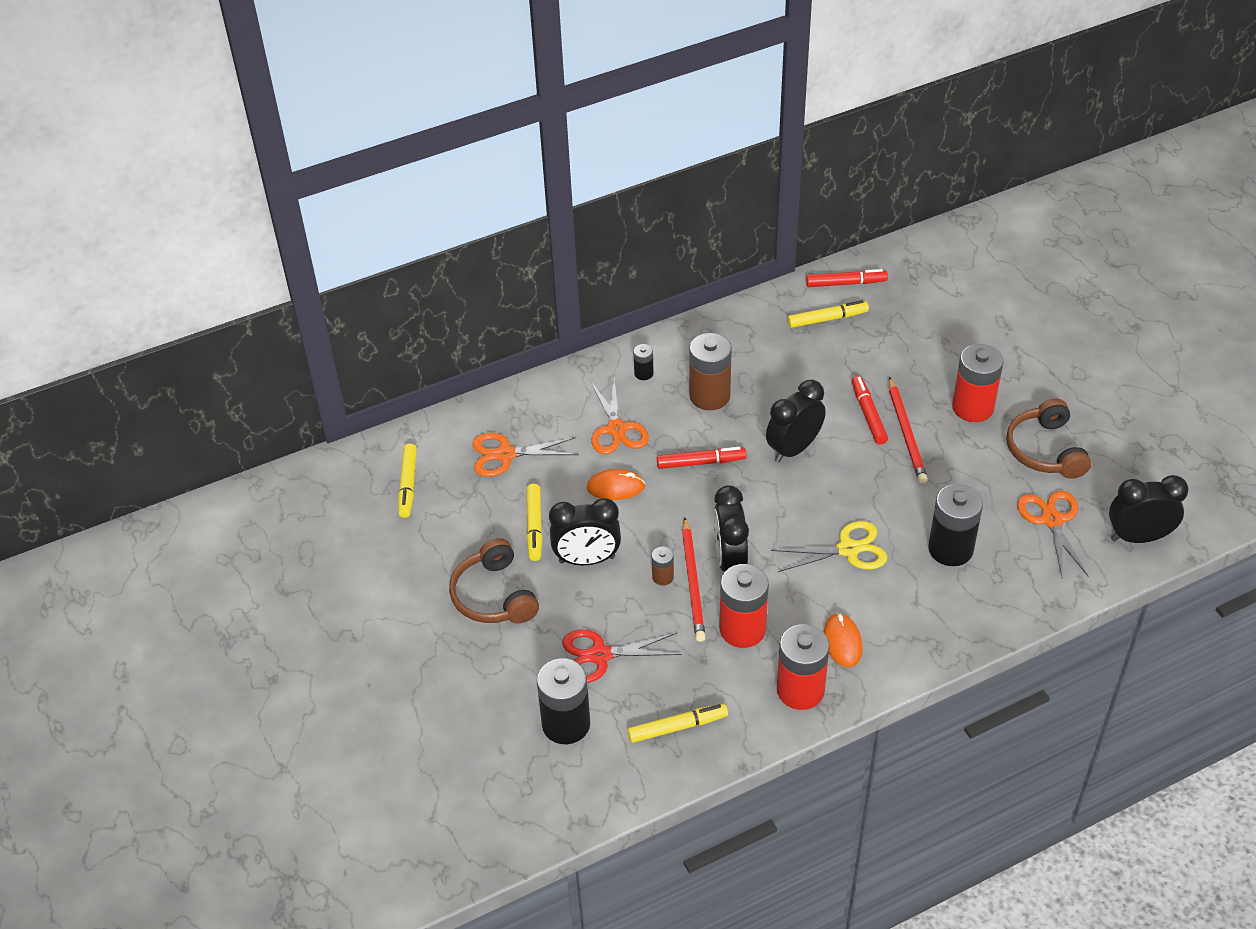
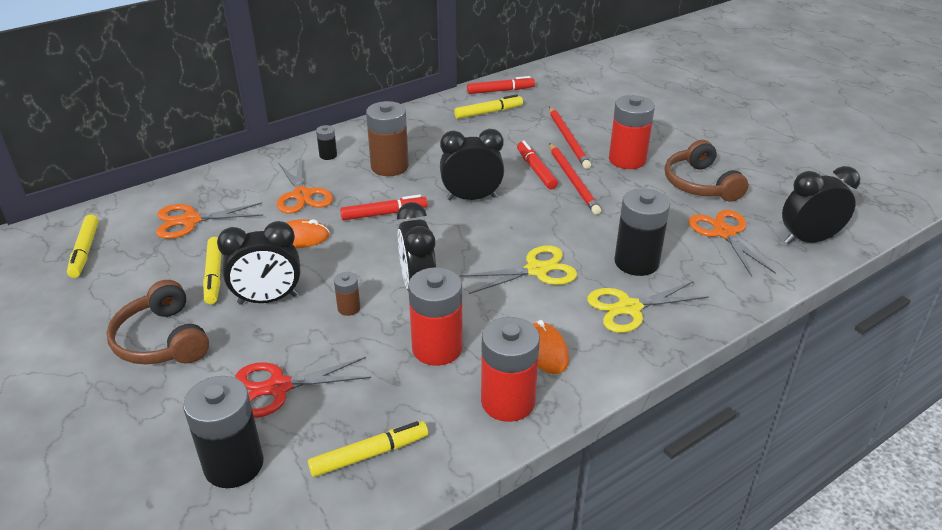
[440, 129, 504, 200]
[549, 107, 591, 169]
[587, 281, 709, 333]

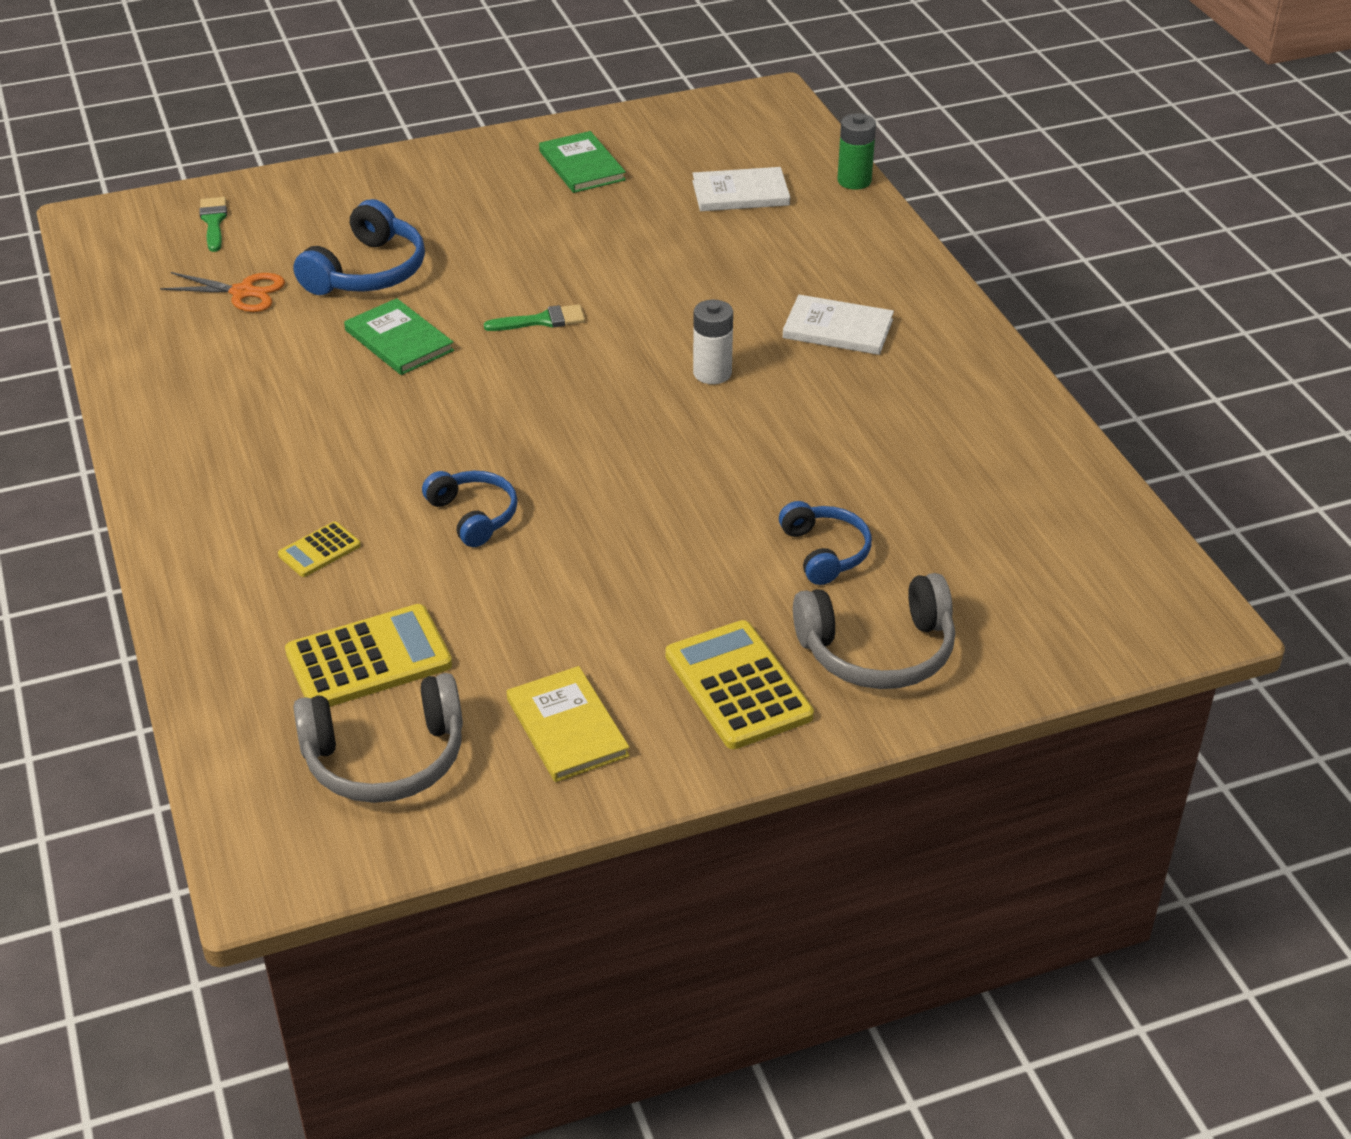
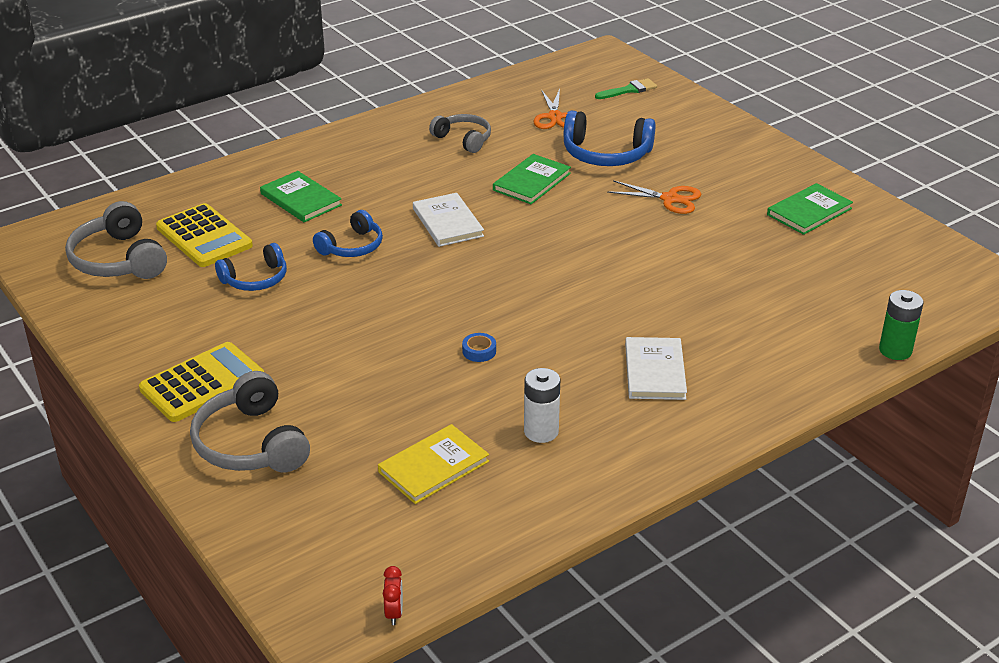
[413, 193, 484, 247]
[524, 368, 560, 443]
[484, 304, 585, 331] (first image)
[215, 243, 287, 291]
[260, 171, 342, 222]
[378, 424, 489, 504]
[429, 114, 491, 153]
[607, 180, 701, 214]
[462, 333, 496, 362]
[383, 566, 403, 625]

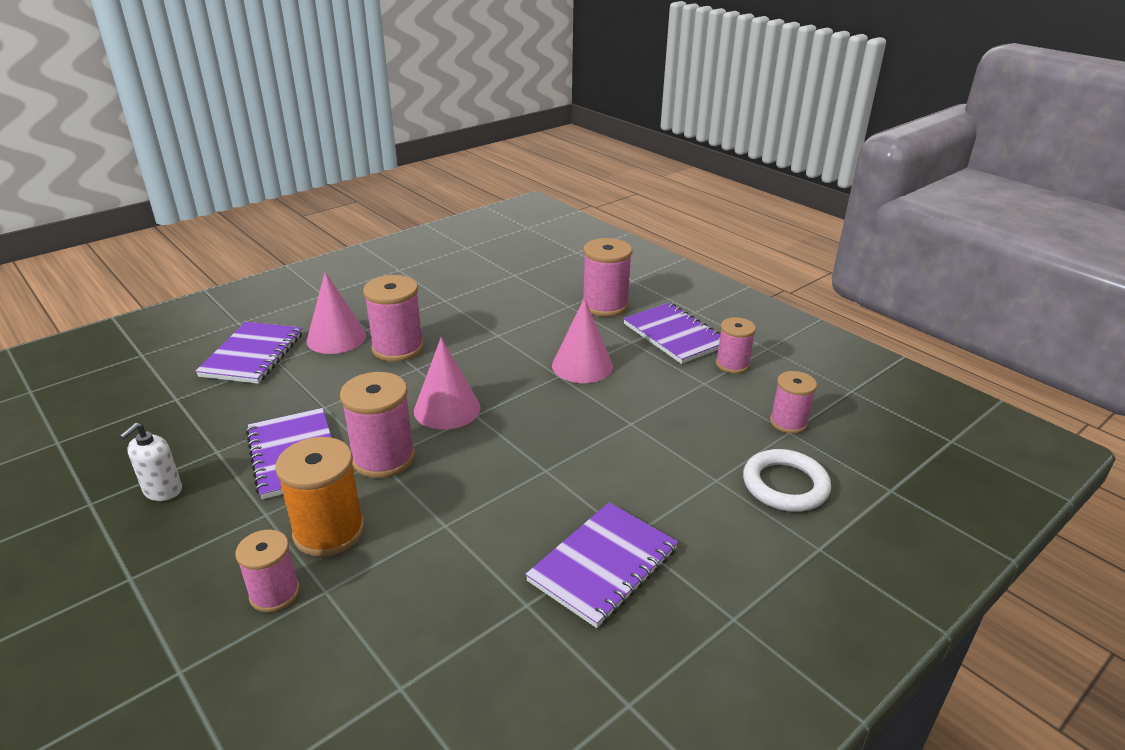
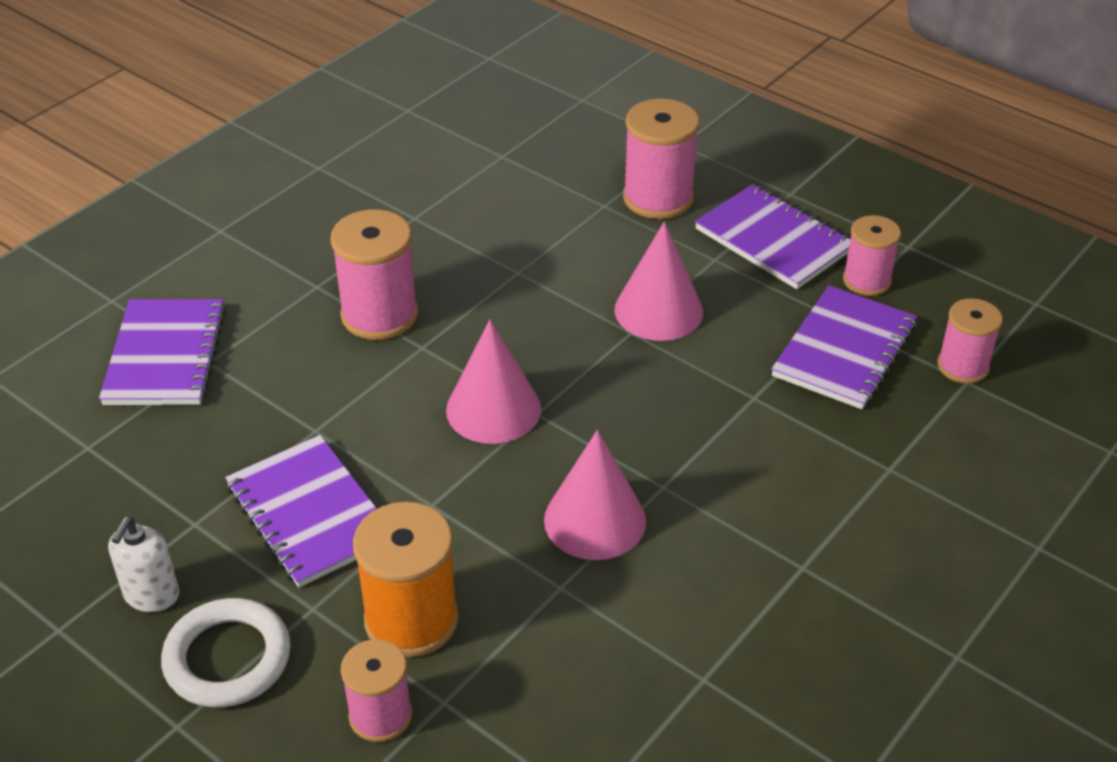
[544, 430, 646, 560]
[340, 372, 415, 478] (first image)
[161, 598, 291, 707]
[772, 285, 917, 409]

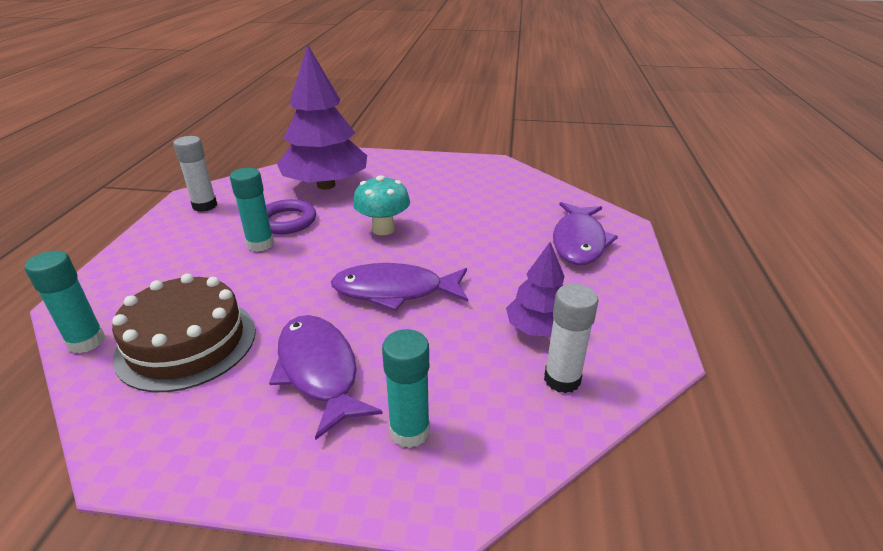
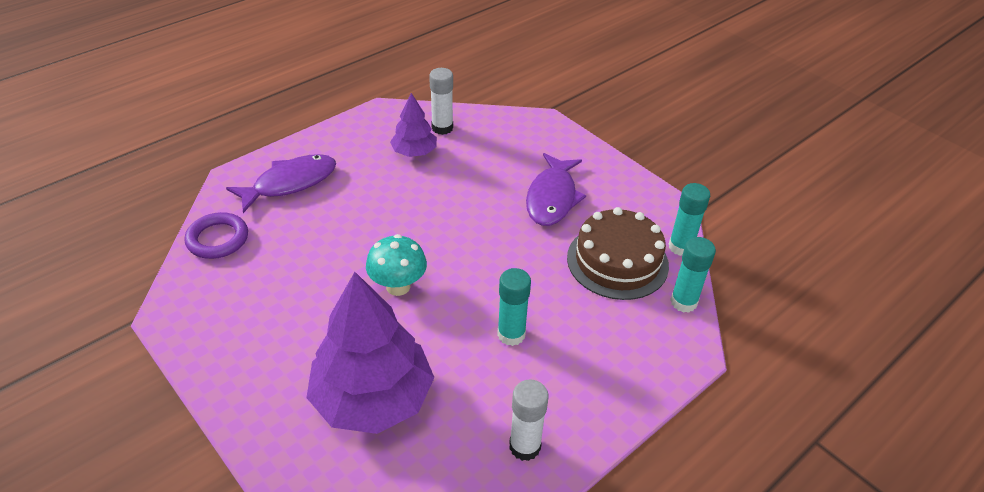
[184, 212, 248, 259]
[331, 263, 468, 311] (first image)
[668, 183, 710, 256]

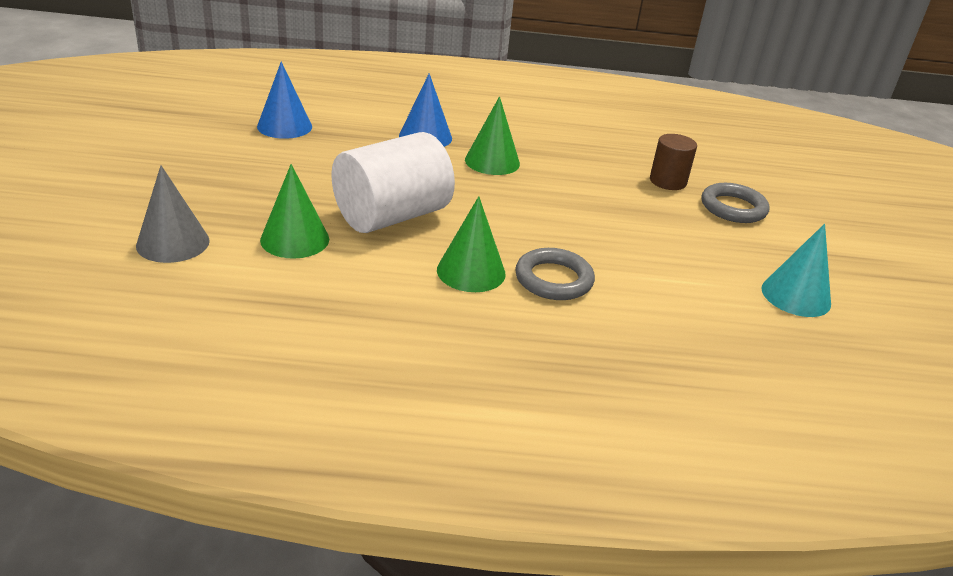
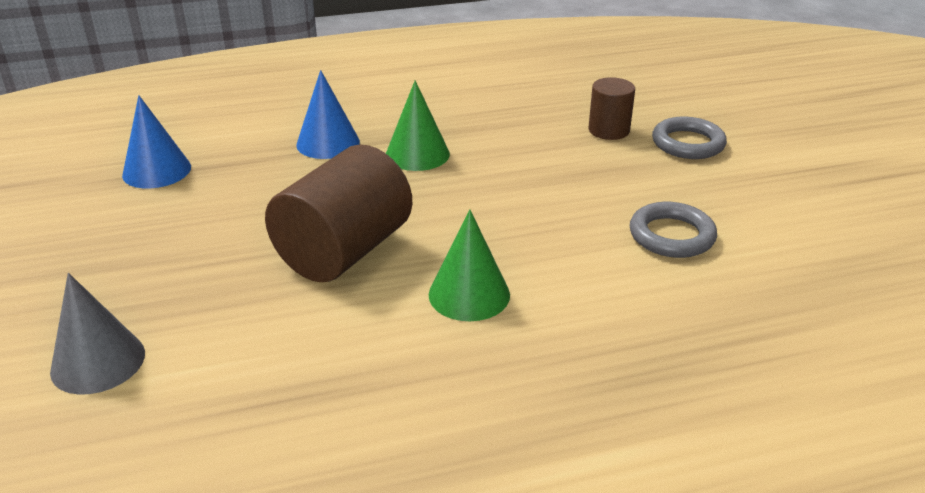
[265, 145, 412, 282]
[260, 164, 329, 259] (first image)
[761, 224, 831, 317] (first image)
[630, 202, 717, 258]

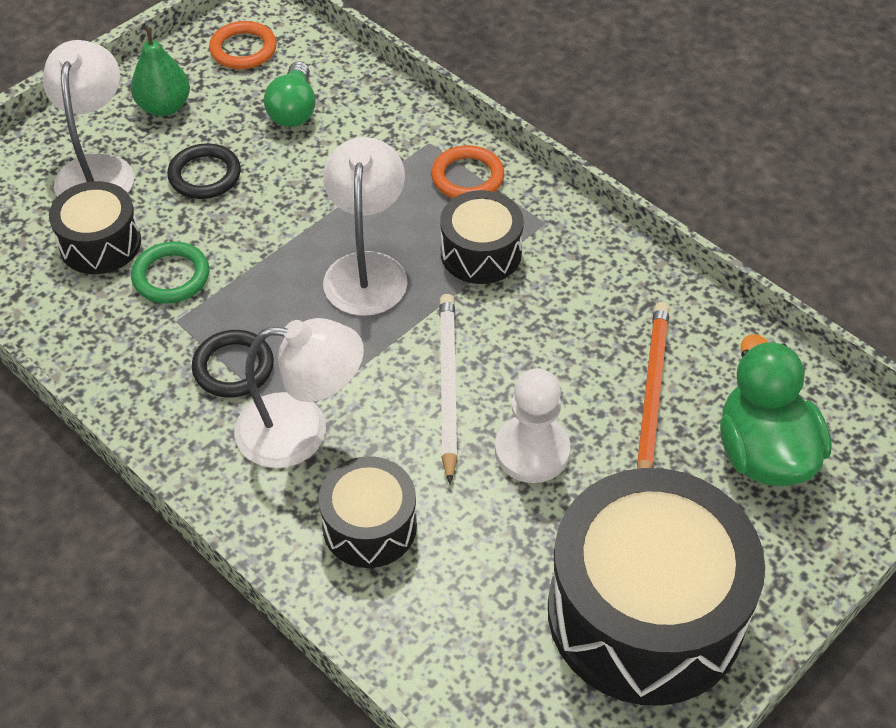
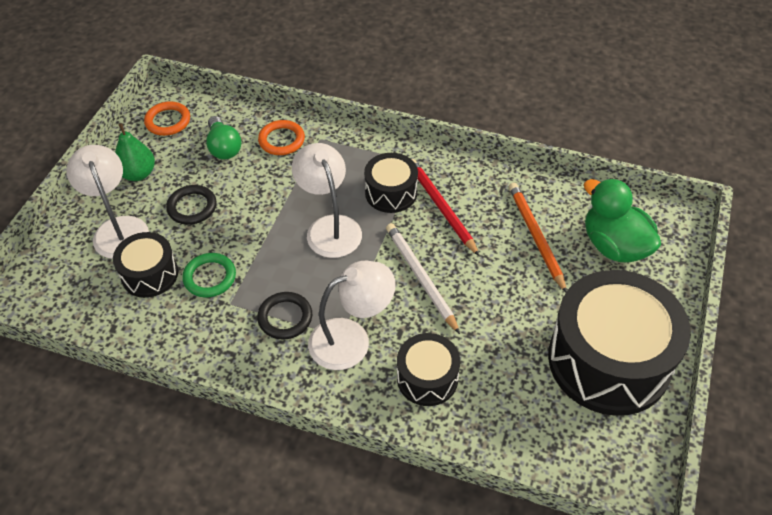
[258, 120, 305, 155]
[495, 369, 570, 483] (first image)
[411, 159, 479, 256]

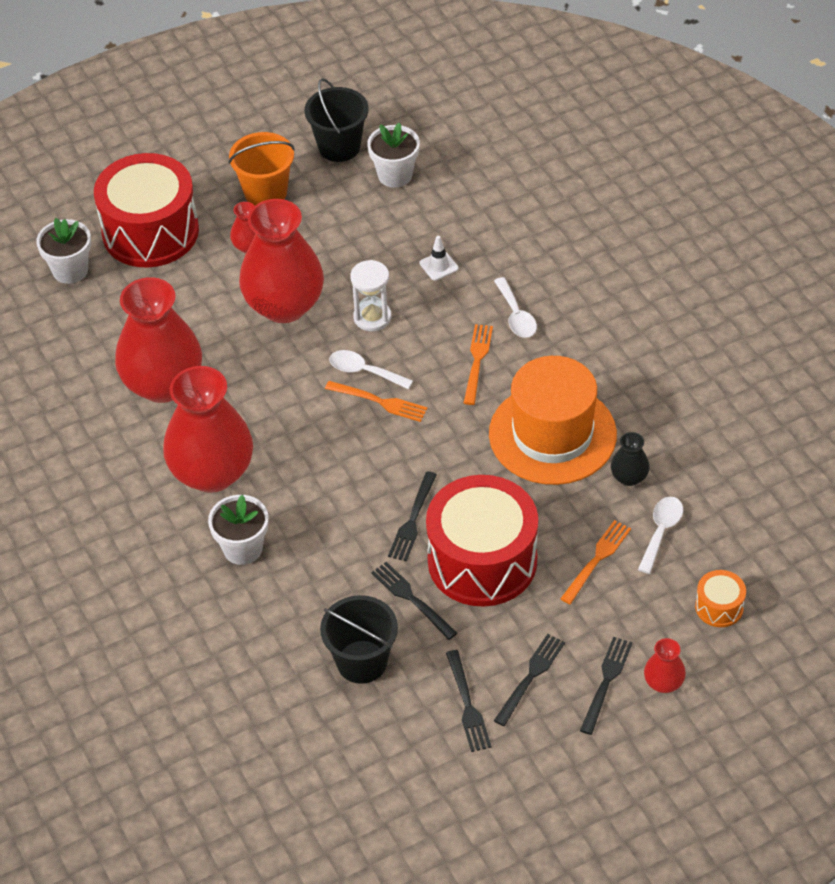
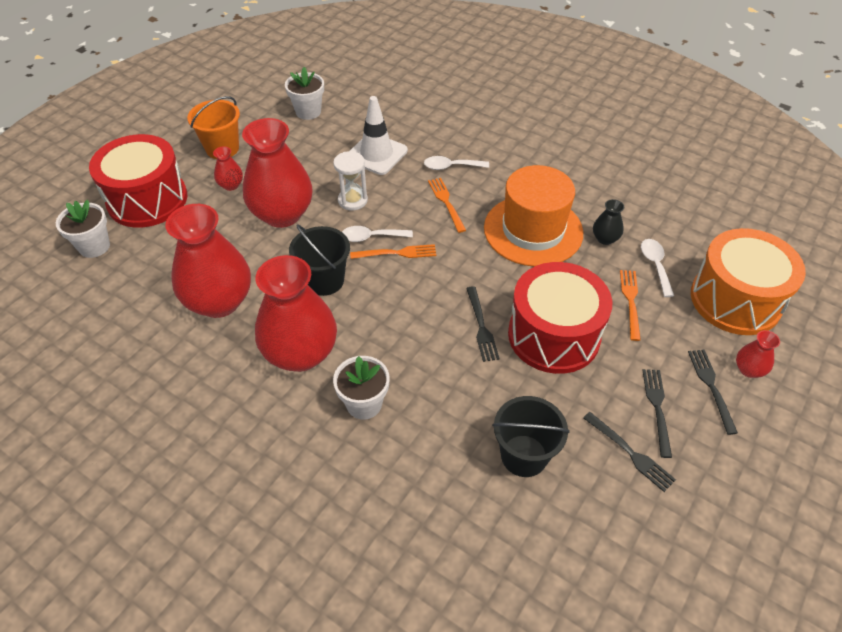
[289, 224, 350, 296]
[350, 96, 408, 175]
[424, 156, 489, 170]
[371, 562, 457, 640] (first image)
[691, 228, 806, 335]

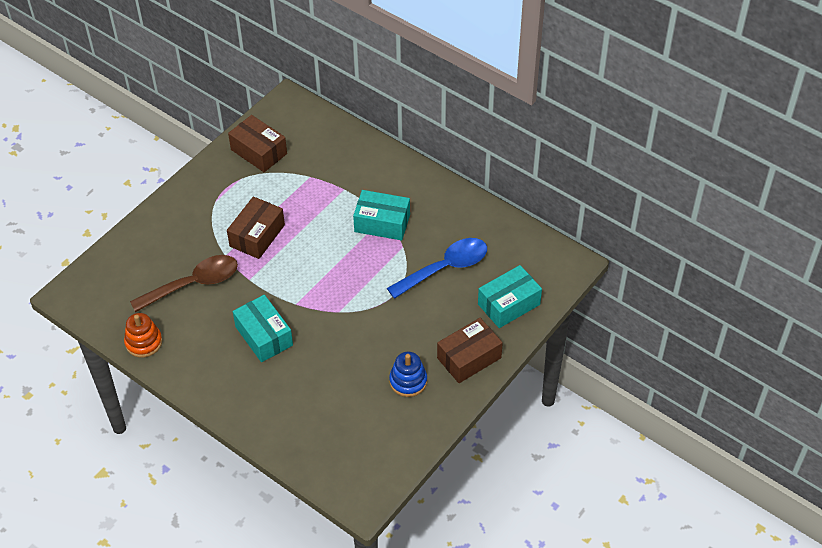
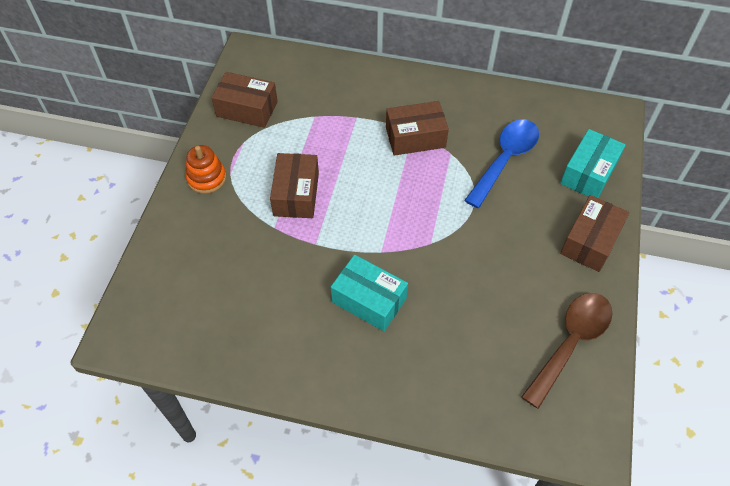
[386, 101, 449, 156]
[521, 293, 613, 409]
[186, 145, 226, 194]
[389, 352, 427, 397] (first image)

